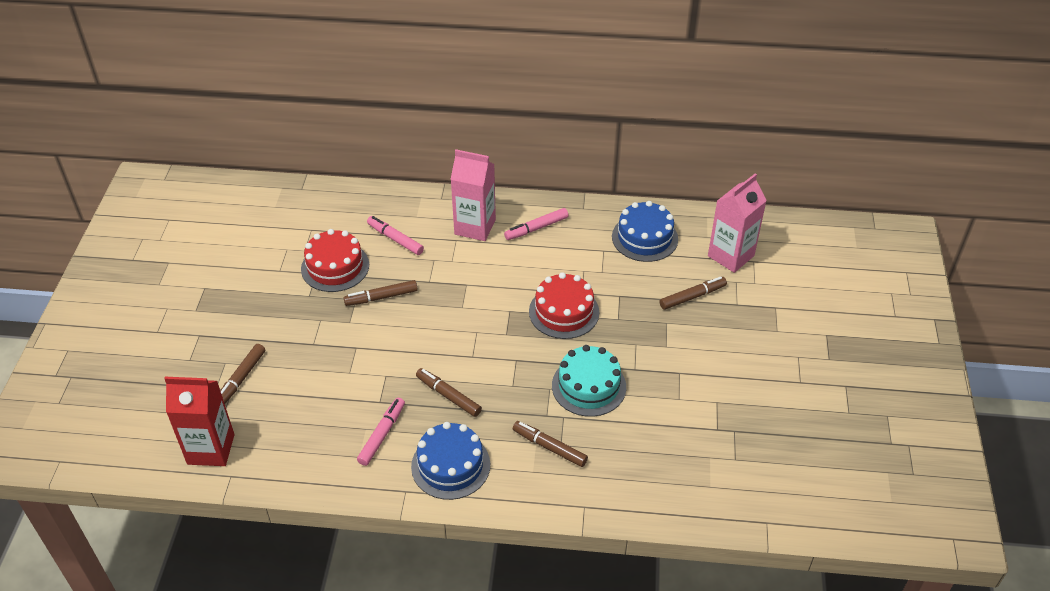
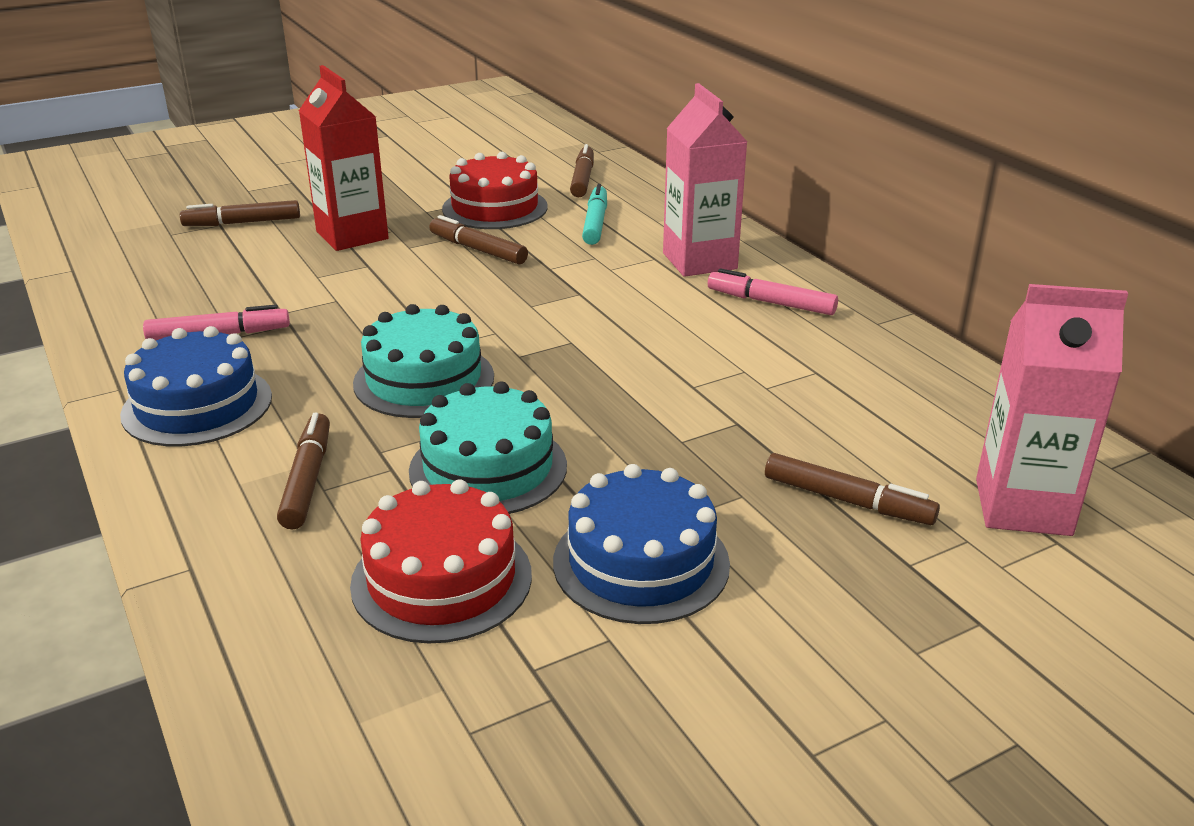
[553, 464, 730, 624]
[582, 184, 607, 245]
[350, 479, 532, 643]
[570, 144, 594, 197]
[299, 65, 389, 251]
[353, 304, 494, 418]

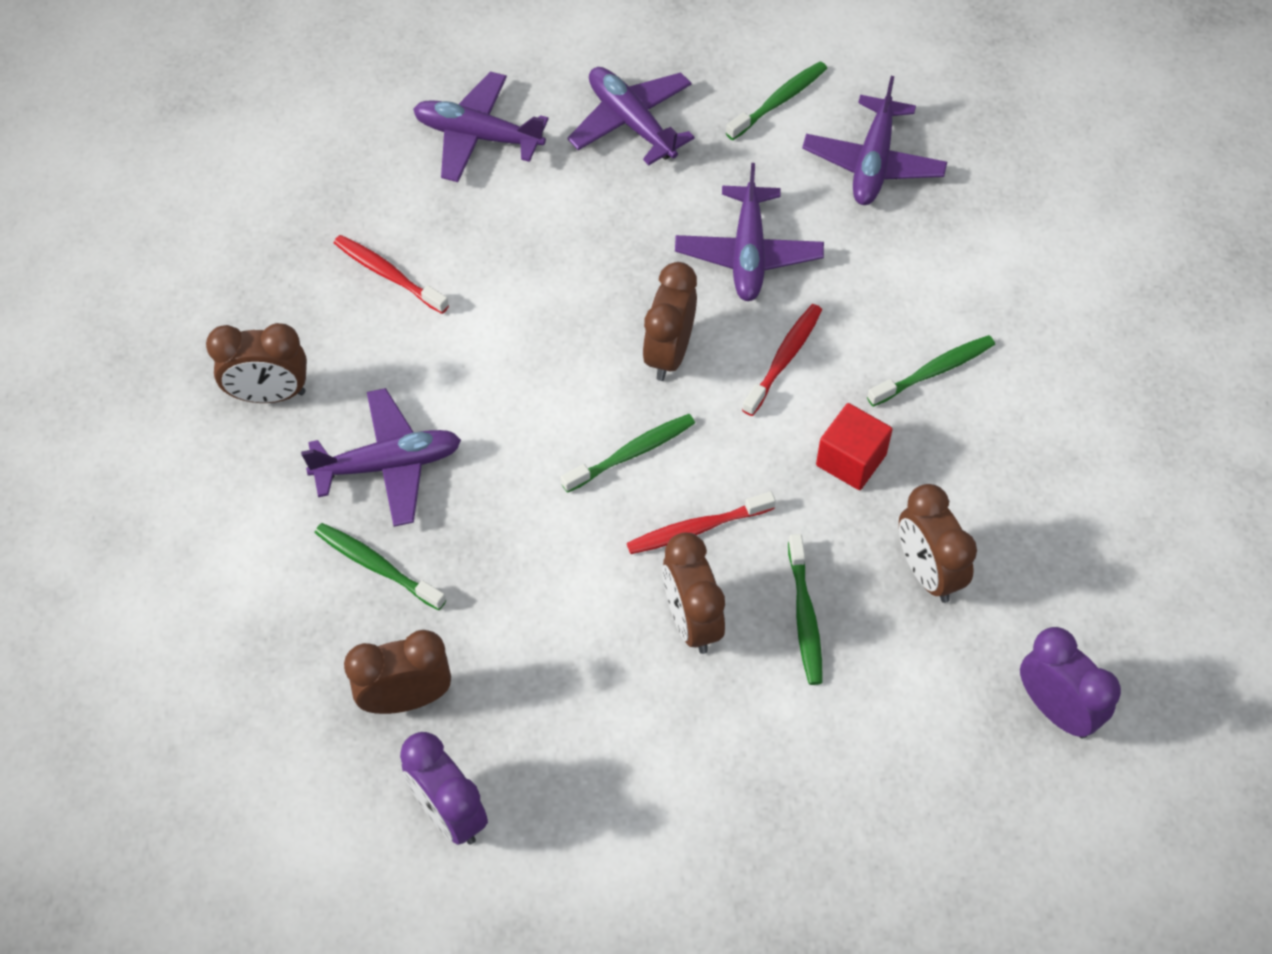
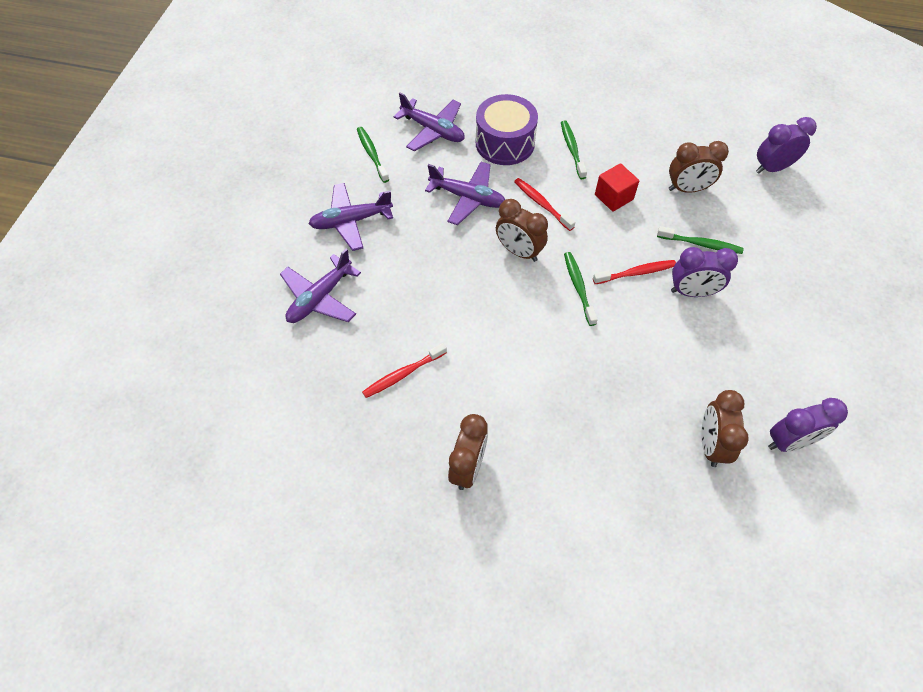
[301, 388, 461, 527] (first image)
[593, 260, 676, 284]
[315, 523, 446, 610] (first image)
[671, 247, 738, 297]
[476, 94, 538, 165]

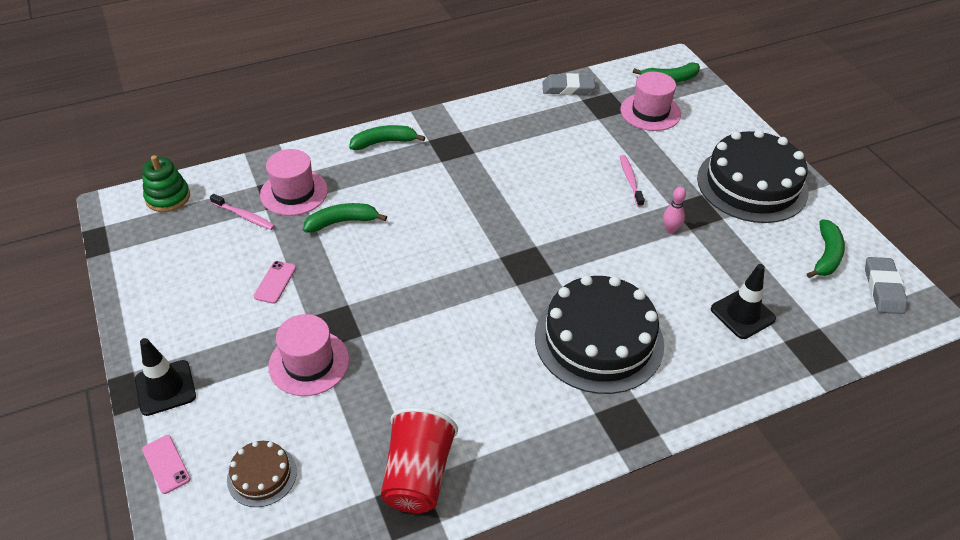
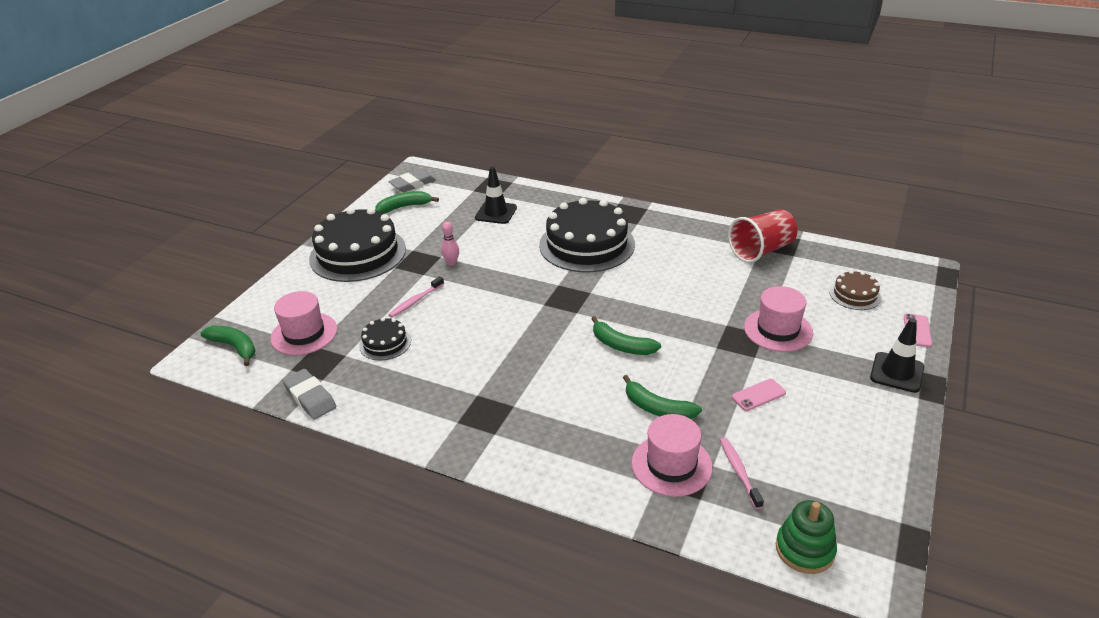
[591, 316, 661, 355]
[359, 318, 411, 360]

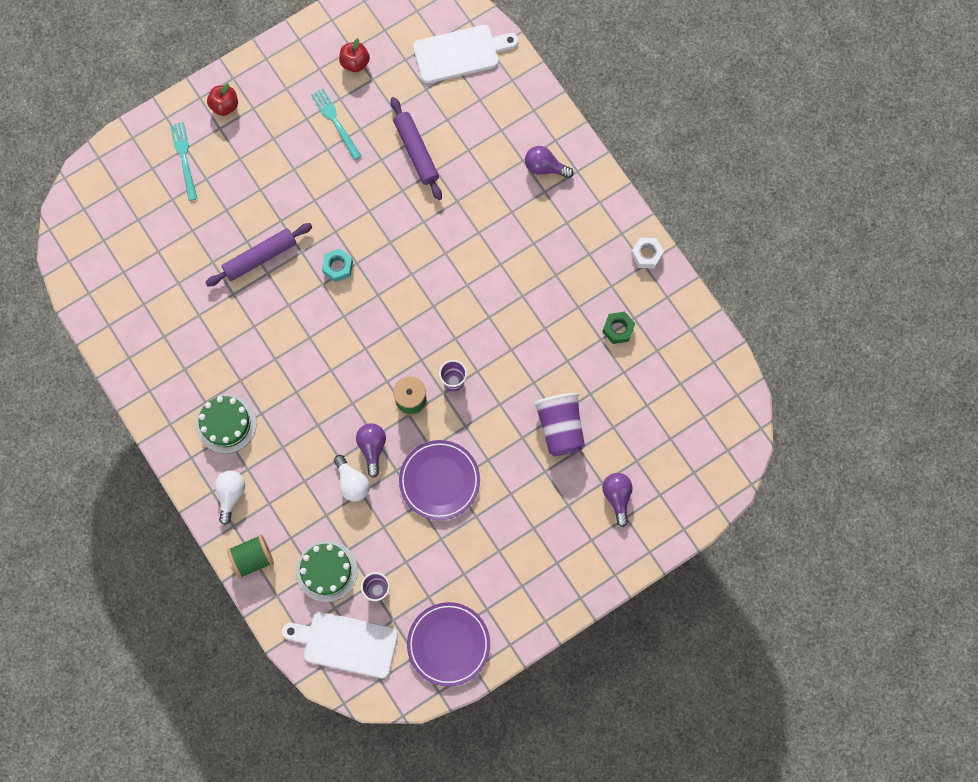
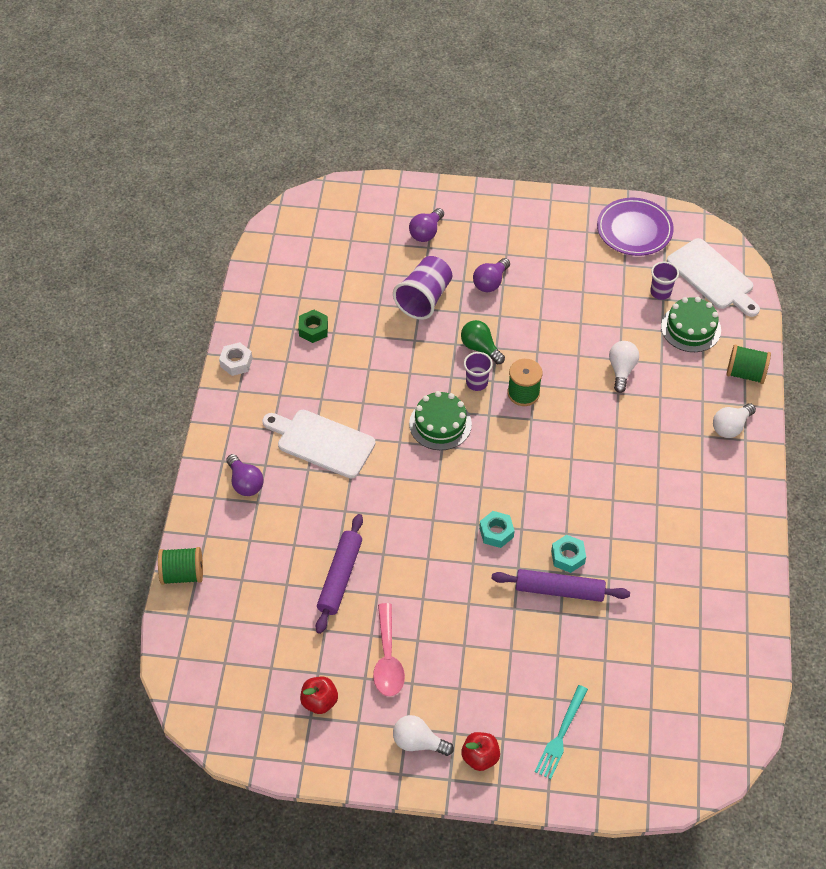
[262, 410, 376, 479]
[373, 603, 405, 696]
[409, 391, 472, 450]
[473, 258, 510, 292]
[399, 440, 480, 520] (first image)
[461, 320, 505, 364]
[551, 535, 586, 573]
[158, 547, 203, 585]
[393, 715, 454, 756]

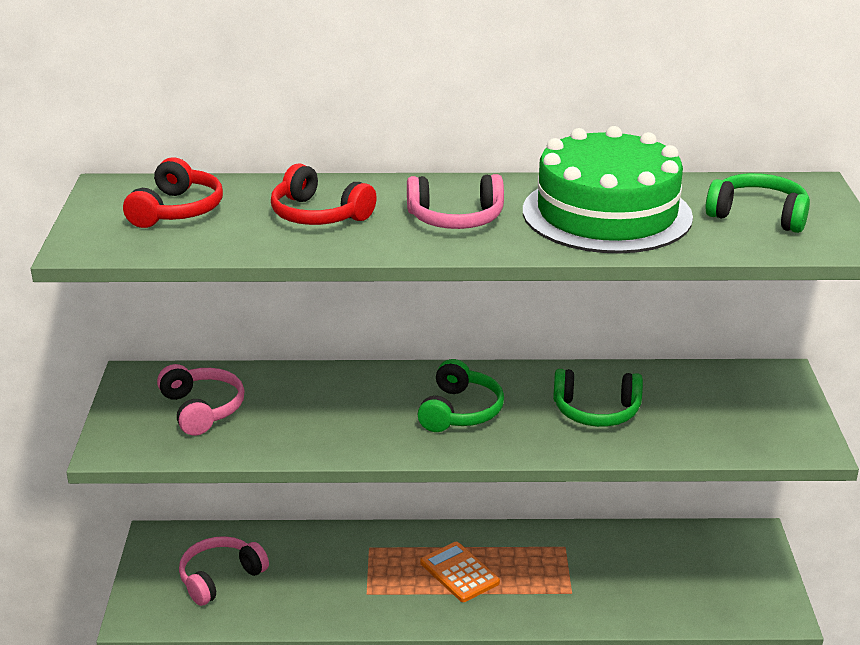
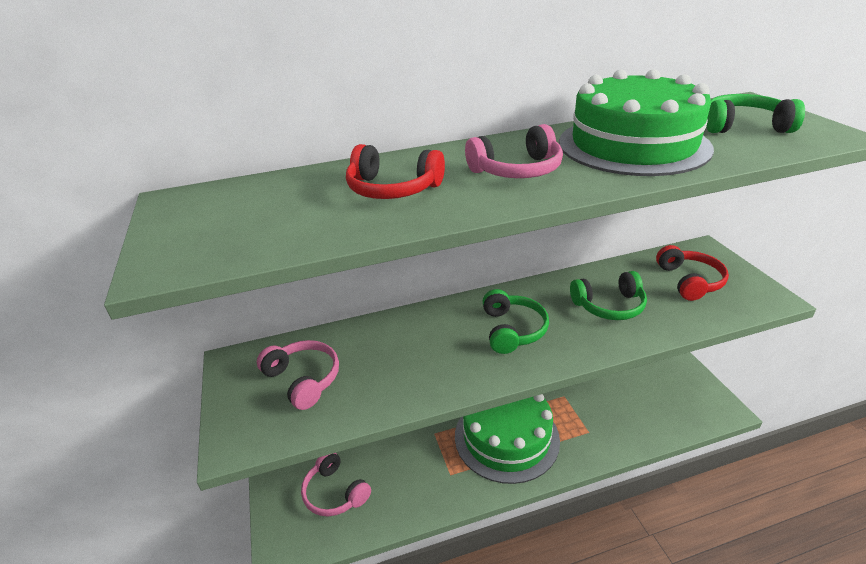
[656, 245, 729, 301]
[301, 453, 371, 516]
[455, 394, 560, 484]

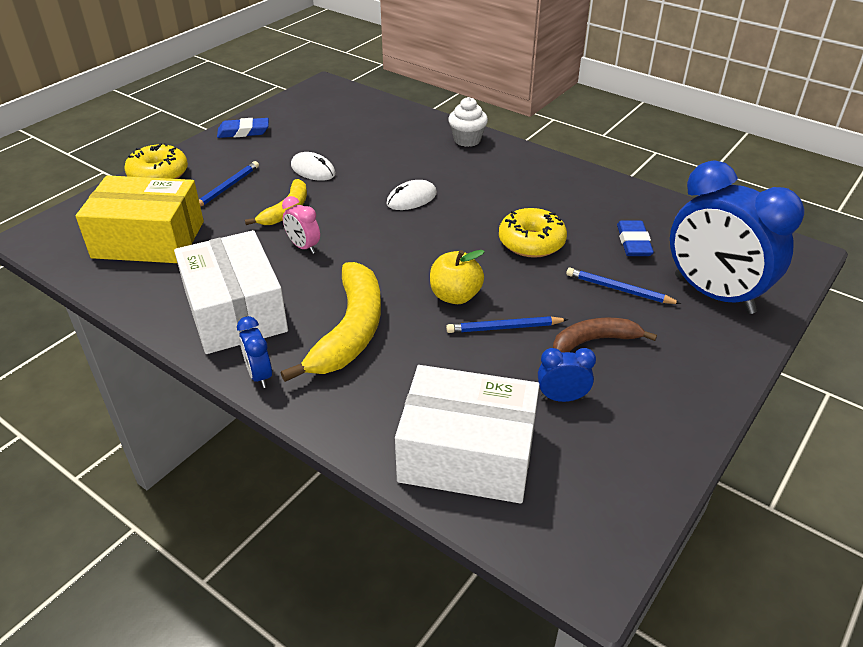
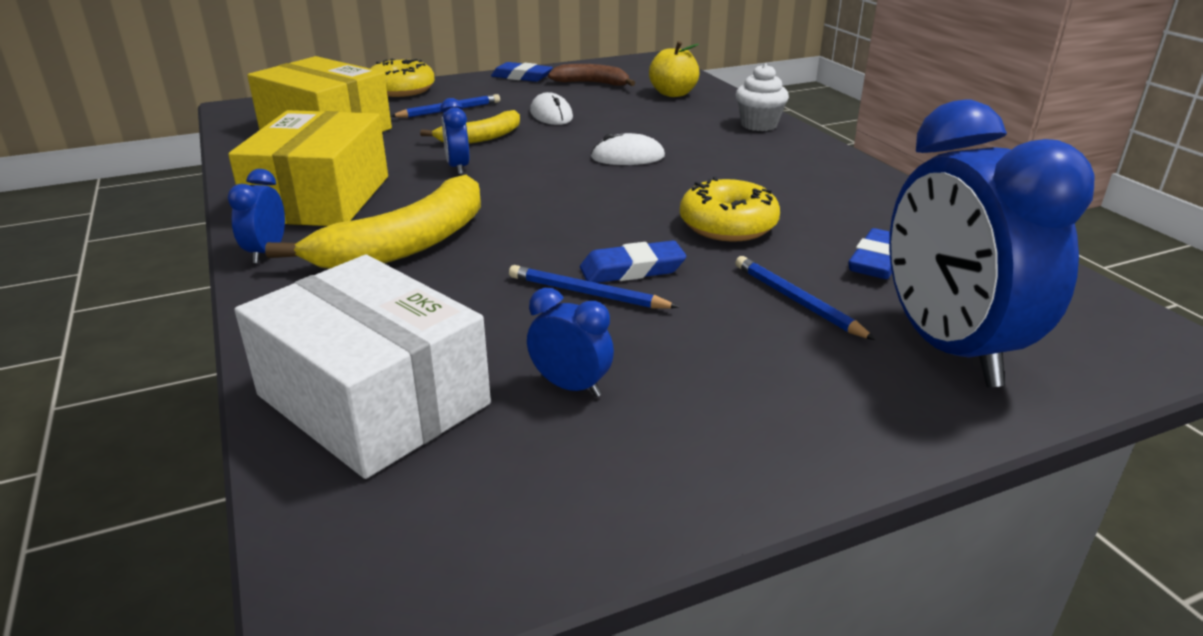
[440, 98, 469, 175]
[228, 110, 388, 226]
[649, 41, 699, 97]
[548, 64, 635, 86]
[580, 240, 686, 283]

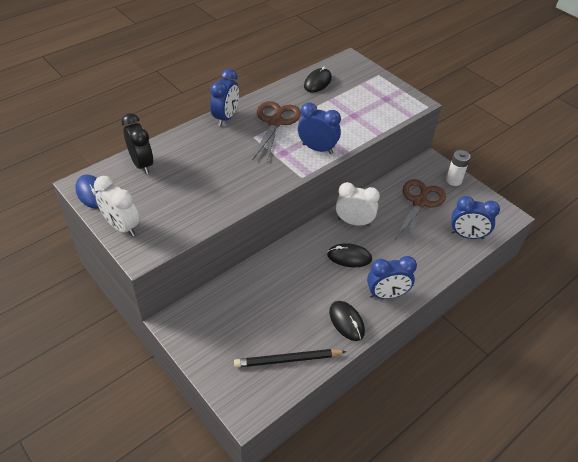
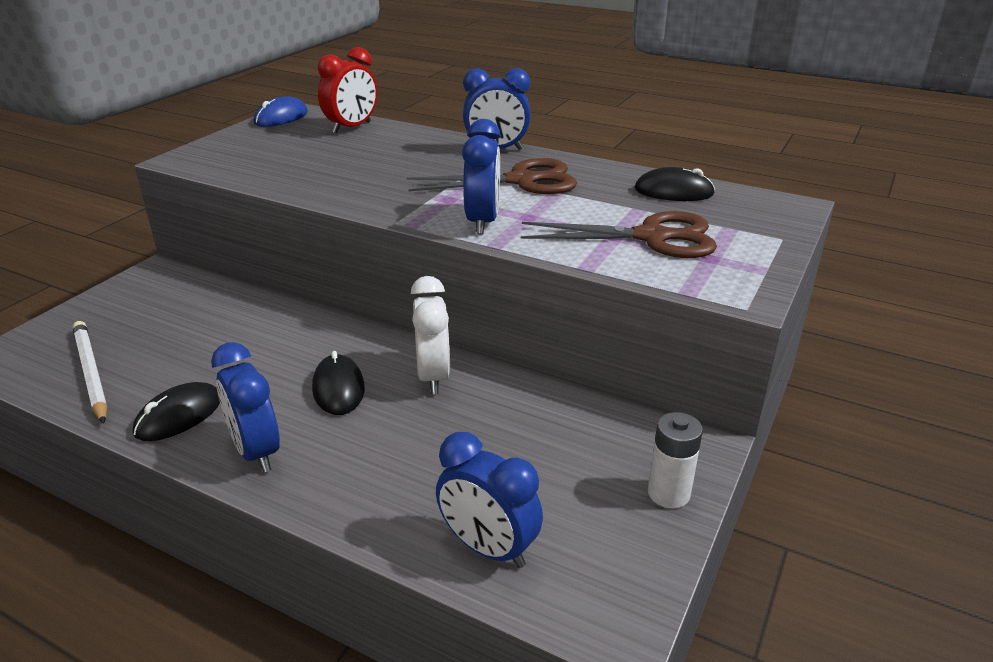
[318, 47, 377, 134]
[94, 176, 140, 236] (first image)
[521, 211, 717, 258]
[436, 432, 543, 568]
[73, 321, 108, 424]

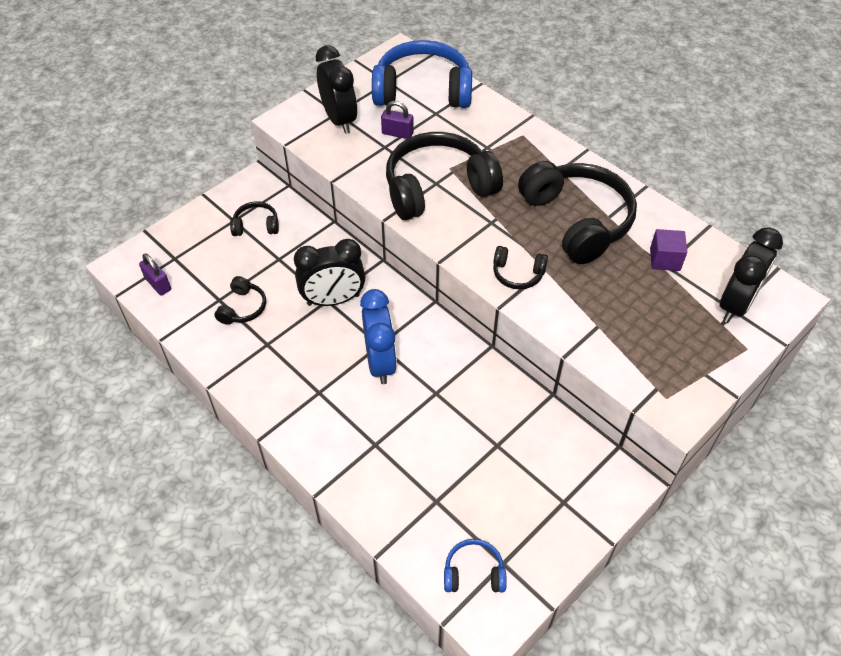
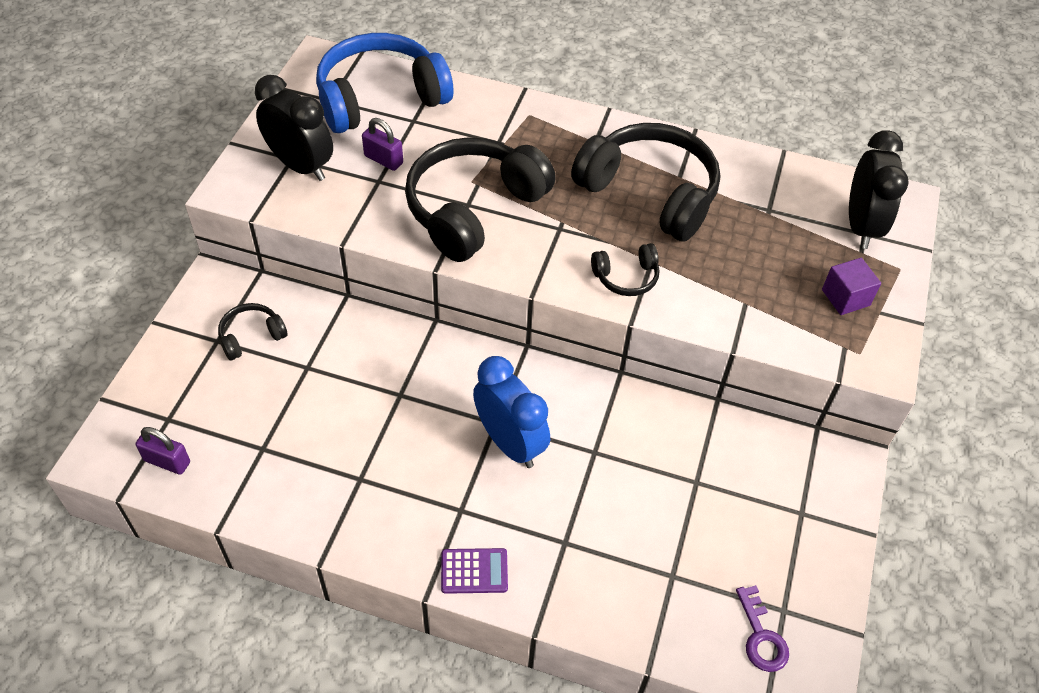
[362, 118, 403, 171]
[822, 258, 881, 315]
[294, 239, 365, 306] (first image)
[215, 276, 266, 325] (first image)
[736, 585, 789, 672]
[441, 548, 508, 594]

